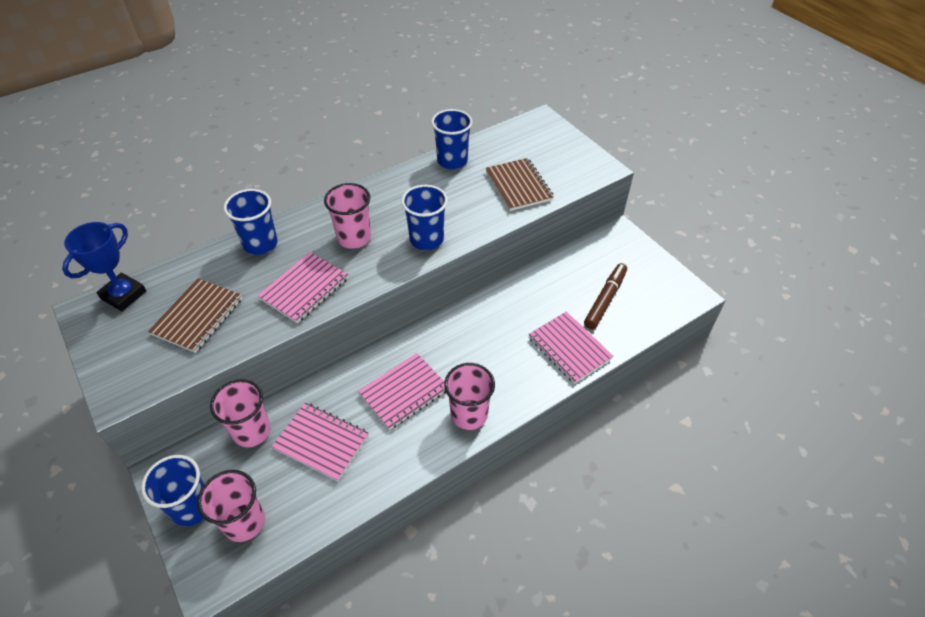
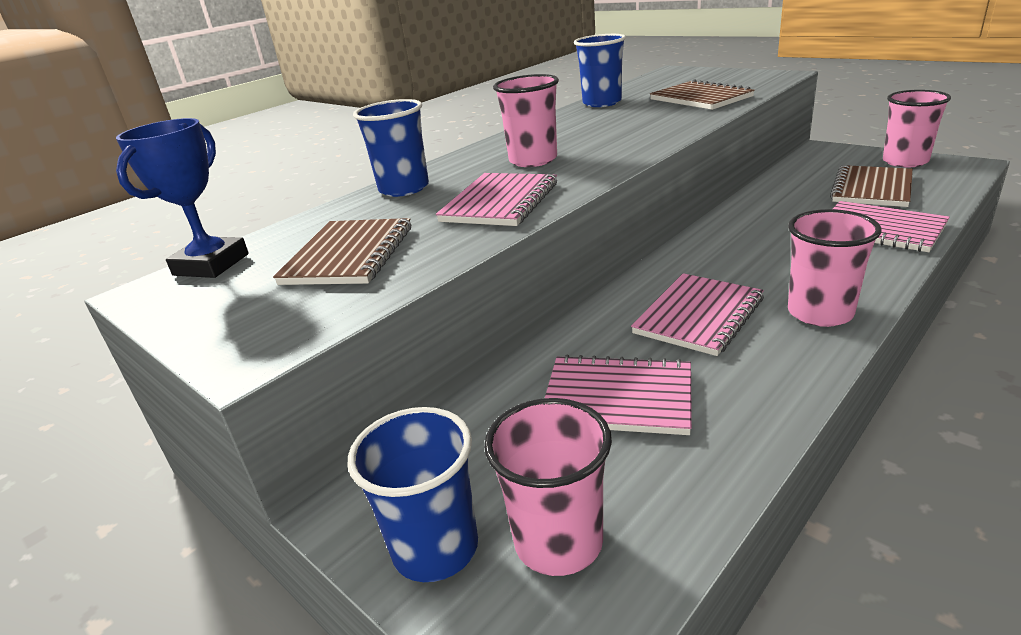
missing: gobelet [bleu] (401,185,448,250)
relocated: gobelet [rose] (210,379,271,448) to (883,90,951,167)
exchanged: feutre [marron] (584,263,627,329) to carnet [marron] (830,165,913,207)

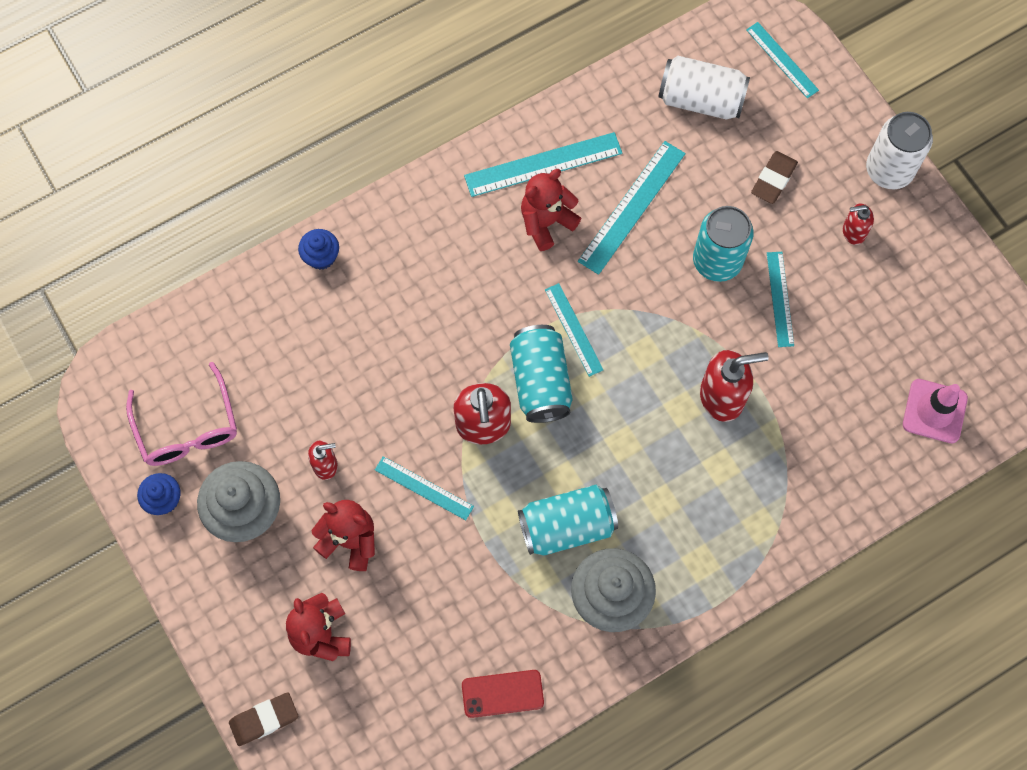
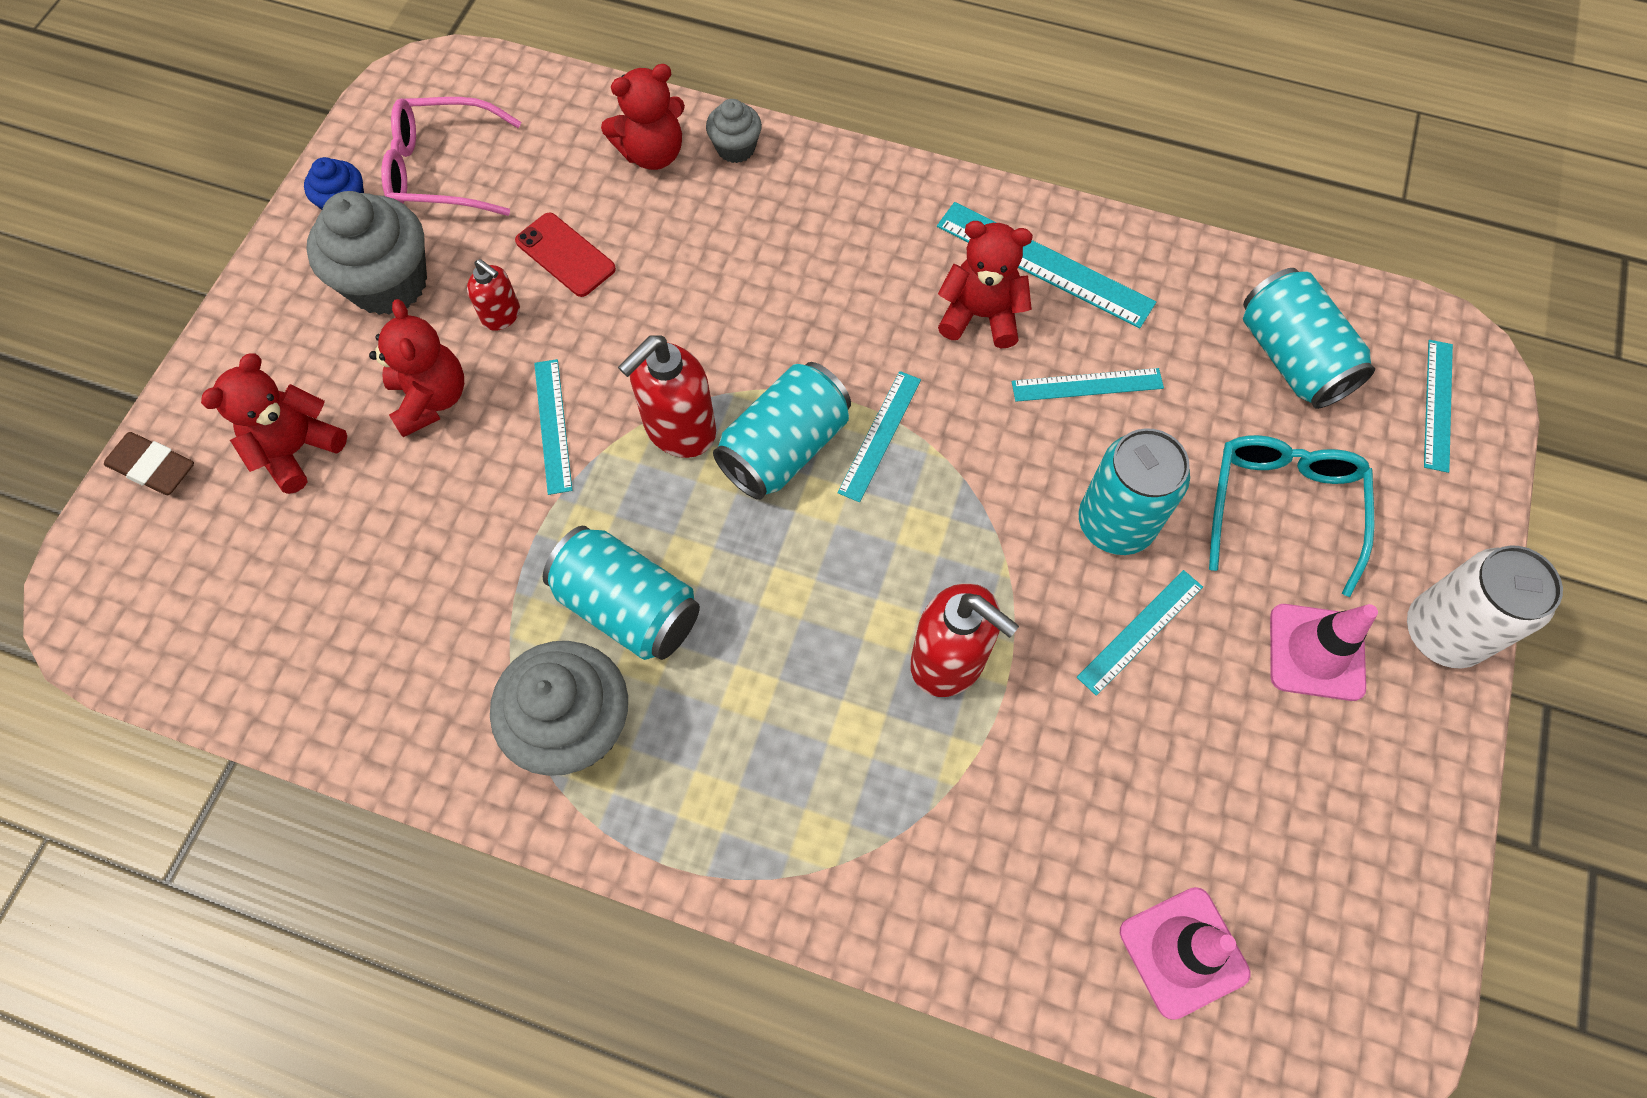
appeared: ours en peluche [rouge] (601,64,685,170)
relocated: téléphone [rouge] (462,670,544,718) to (515,213,616,297)
exchanged: gomme [marron] (751,151,798,204) to lunettes [turquoise] (1209,435,1375,597); distributeur de savon [rouge] (843,204,874,245) to cône de chantier [rose] (1270,604,1378,701)
colour: canette [blanc] (658,56,750,120) to canette [turquoise] (1243,268,1375,409); muffin [bleu] (298,229,339,270) to muffin [gris] (706,99,762,163)
spun: lunettes [rose] (126,362,237,466) = (381,97,521,216) 60 degrees clockwise
size: règle [turquoise] (578,141,686,275) = (1012,368,1164,402) x0.62

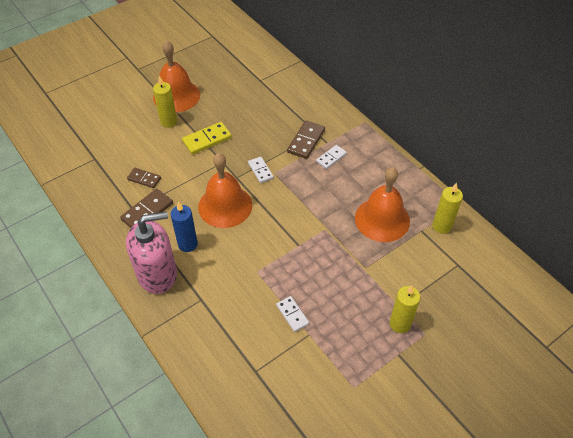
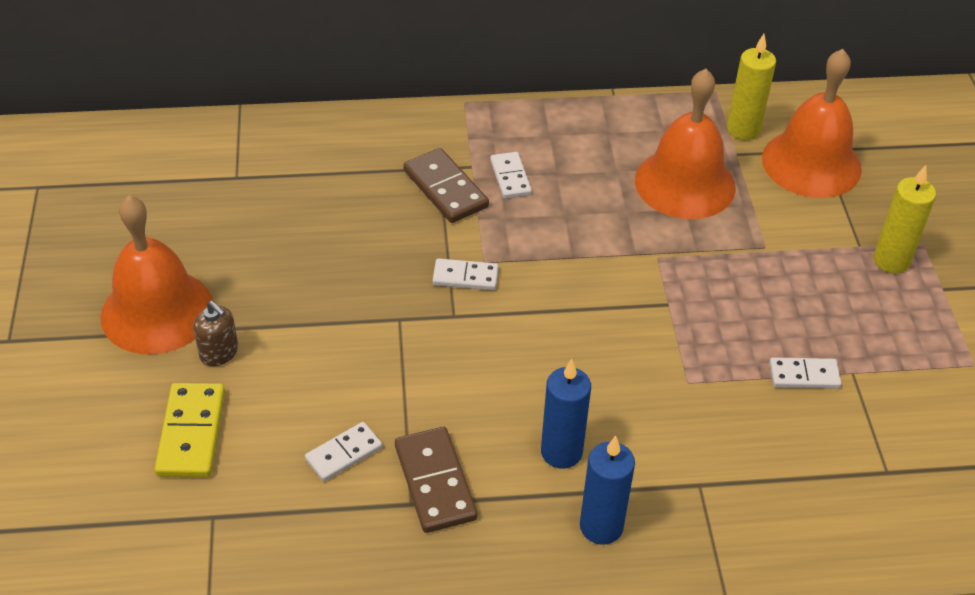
relocated: domino [jaune] (182,122,232,155) to (155,383,225,477); cloche [orange] (198,153,252,228) to (762,49,862,198)
exchanged: bougie [jaune] (153,76,177,127) to distributeur de savon [marron] (193,301,238,366); distributeur de savon [rose] (126,212,177,294) to bougie [bleu] (580,436,635,545)
colour: domino [marron] (127,168,161,188) to domino [blanc] (305,422,382,482)

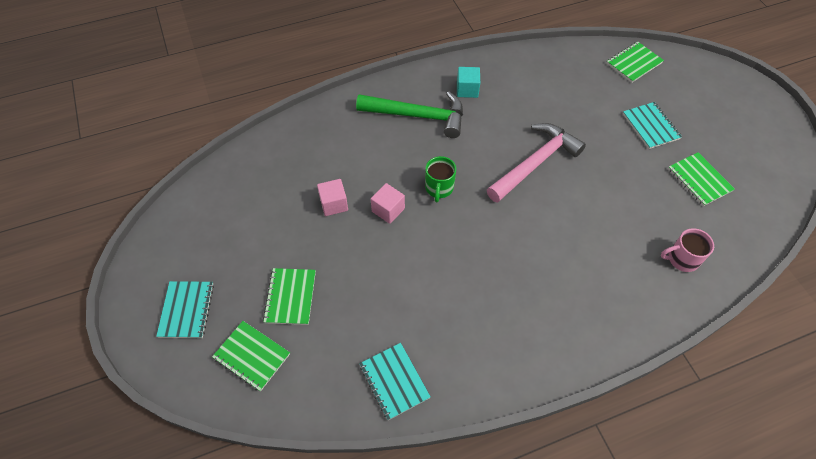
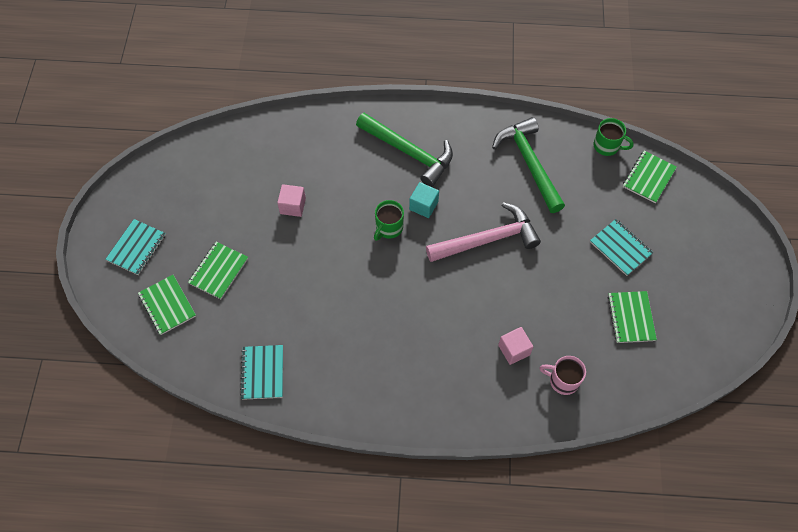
appeared: marteau [vert] (492,117,565,213); tasse [vert] (594,118,634,156)
relocated: cube [turquoise] (457,67,480,98) to (409,182,439,218); cube [rose] (371,183,405,224) to (498,327,533,365)
spun: carnet [vert] (607,42,664,82) = (623,151,677,203) 45 degrees counterclockwise; carnet [turquoise] (623,102,682,149) = (590,219,653,276) 45 degrees counterclockwise

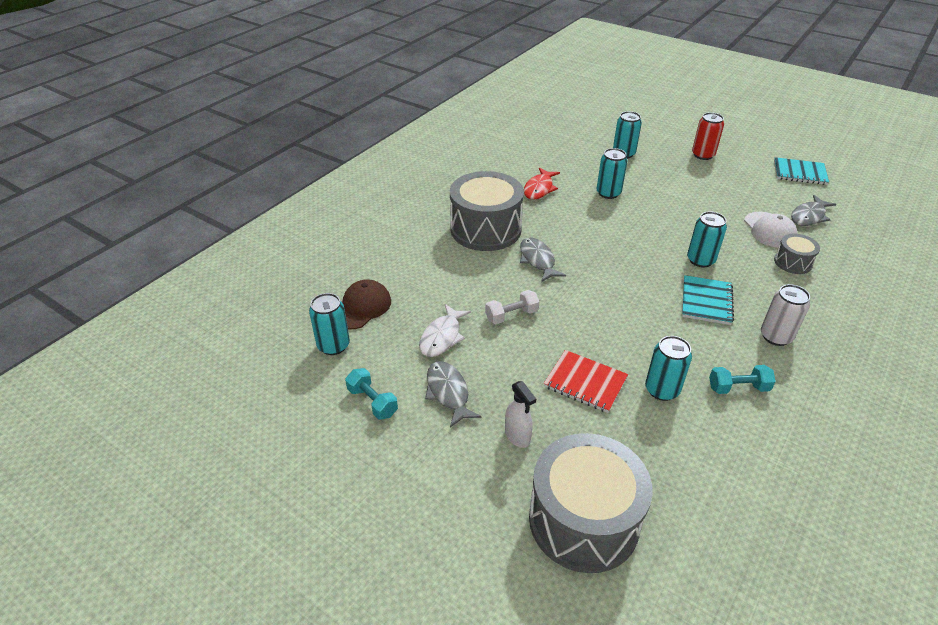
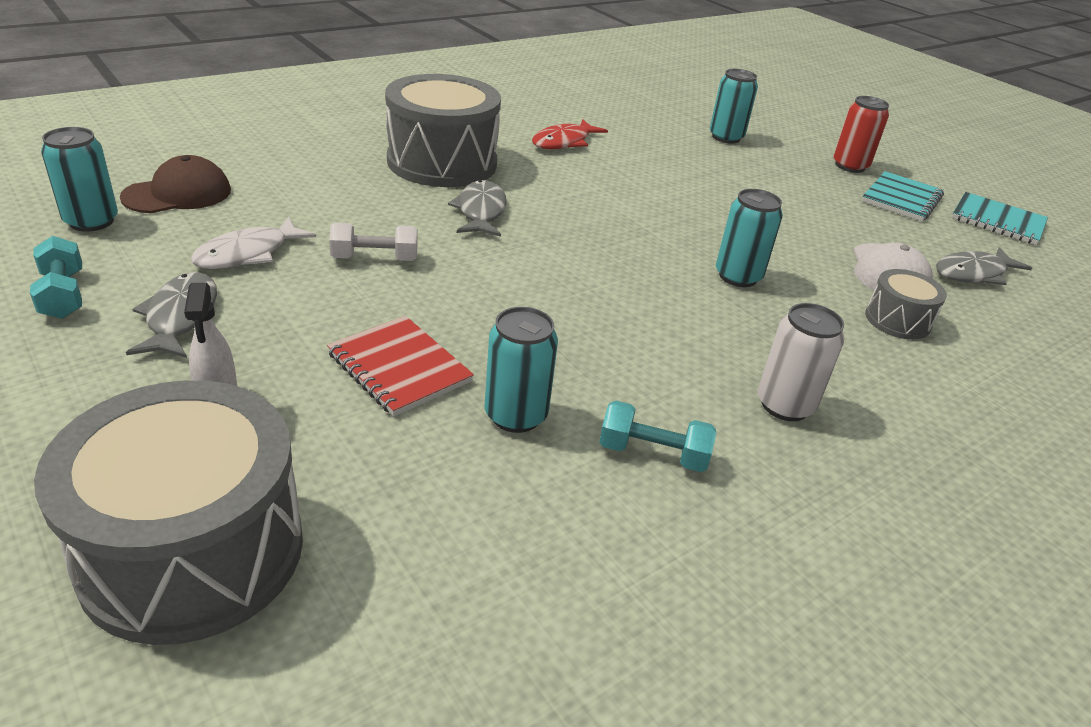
missing: canette [turquoise] (596,148,627,199)
relocated: carnet [turquoise] (682,275,734,325) to (862,171,944,221)

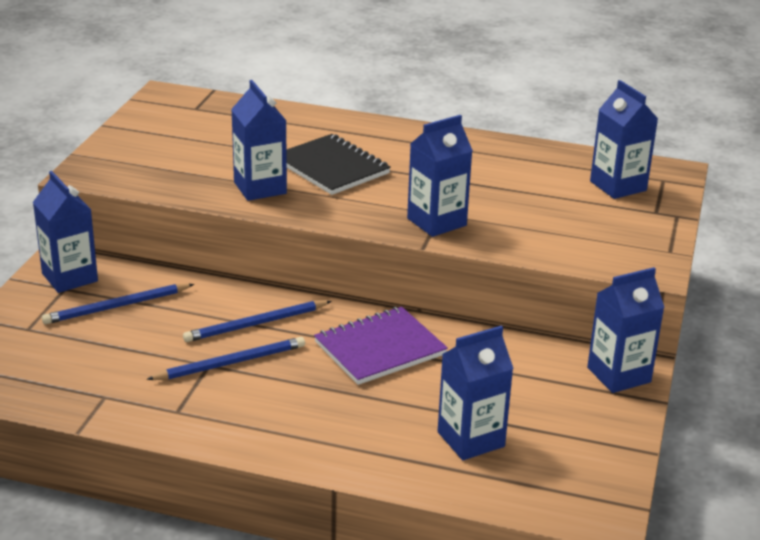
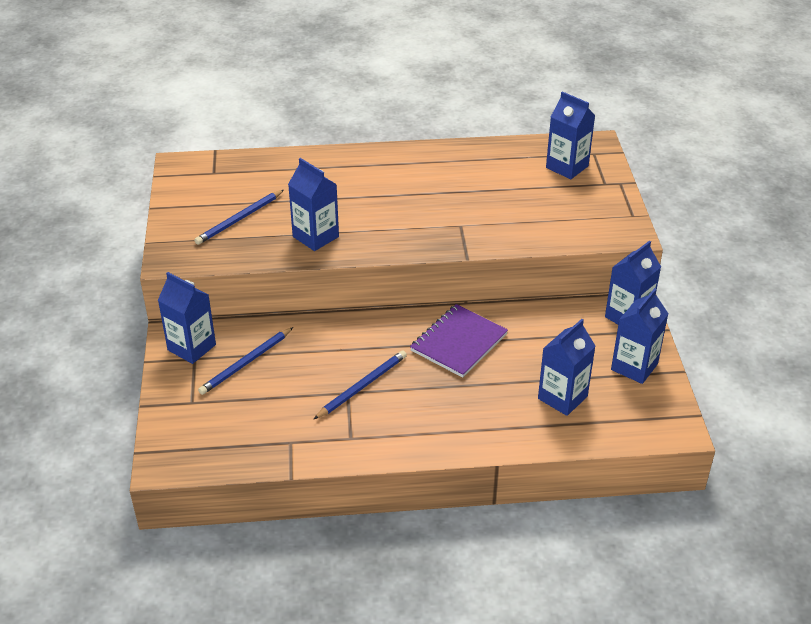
missing: carnet [noir] (286,134,391,195)
relocated: brique de lait [bleu] (407,115,473,237) to (611,288,668,384); crayon [bleu] (183,301,332,342) to (194,190,284,245)

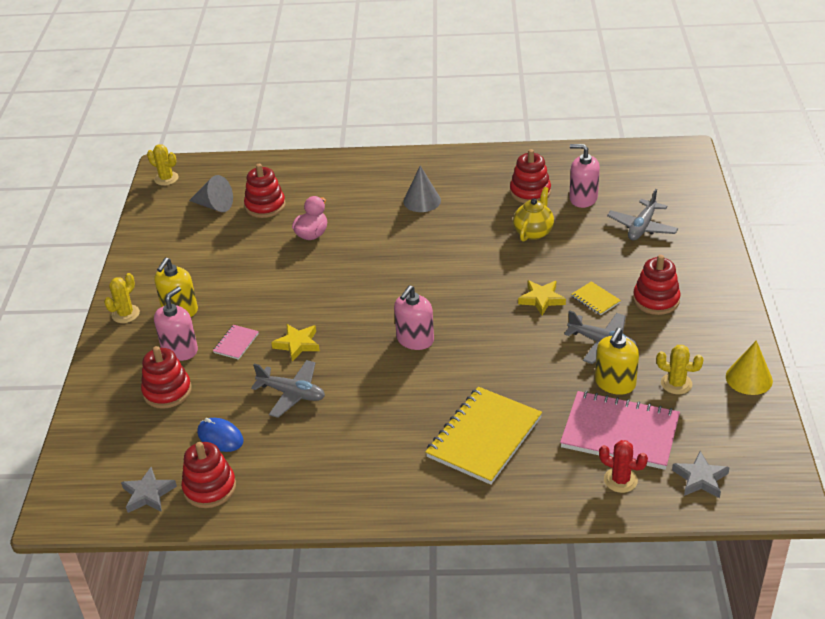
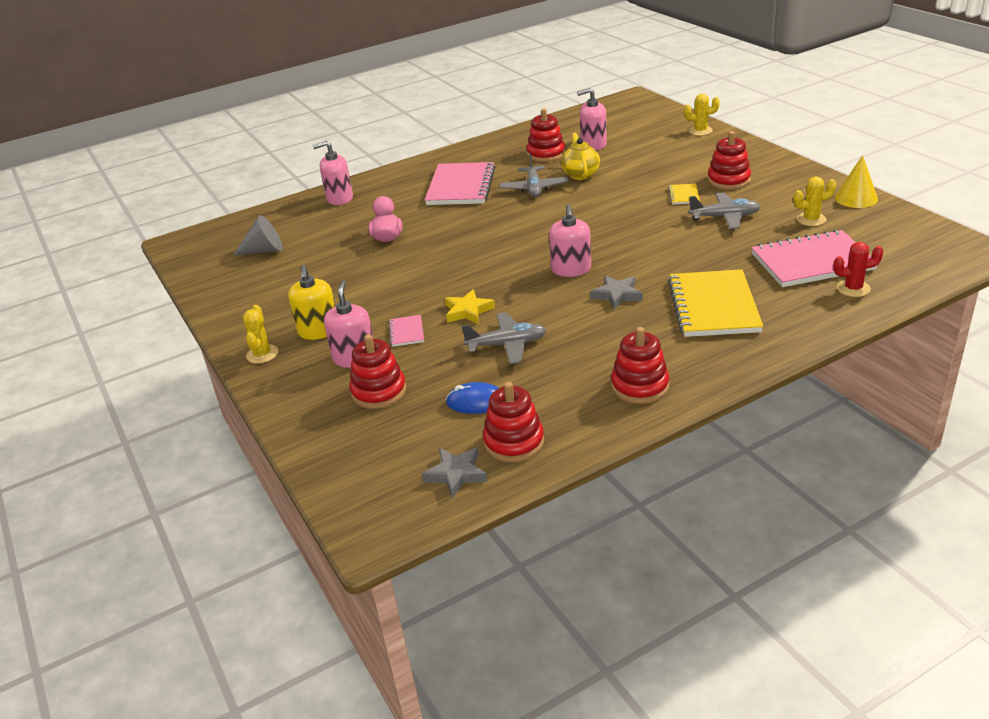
missing: étoile [jaune] (518,280,566,315); distributeur de savon [jaune] (595,328,639,395)
appeared: distributeur de savon [rose] (313,141,353,205)
relocated: cactus [jaune] (147,144,179,186) to (684,94,720,136); jouet à empiler [rouge] (244,164,286,218) to (611,327,669,404); avion [gris] (607,189,678,240) to (499,153,568,197); étoile [gris] (672,451,730,498) to (590,275,642,310)
exchanged: cône [gris] (403,166,441,212) to carnet [rose] (425,162,495,205)
spun: carnet [jaune] (572,281,621,315) = (668,184,700,204) 75 degrees clockwise

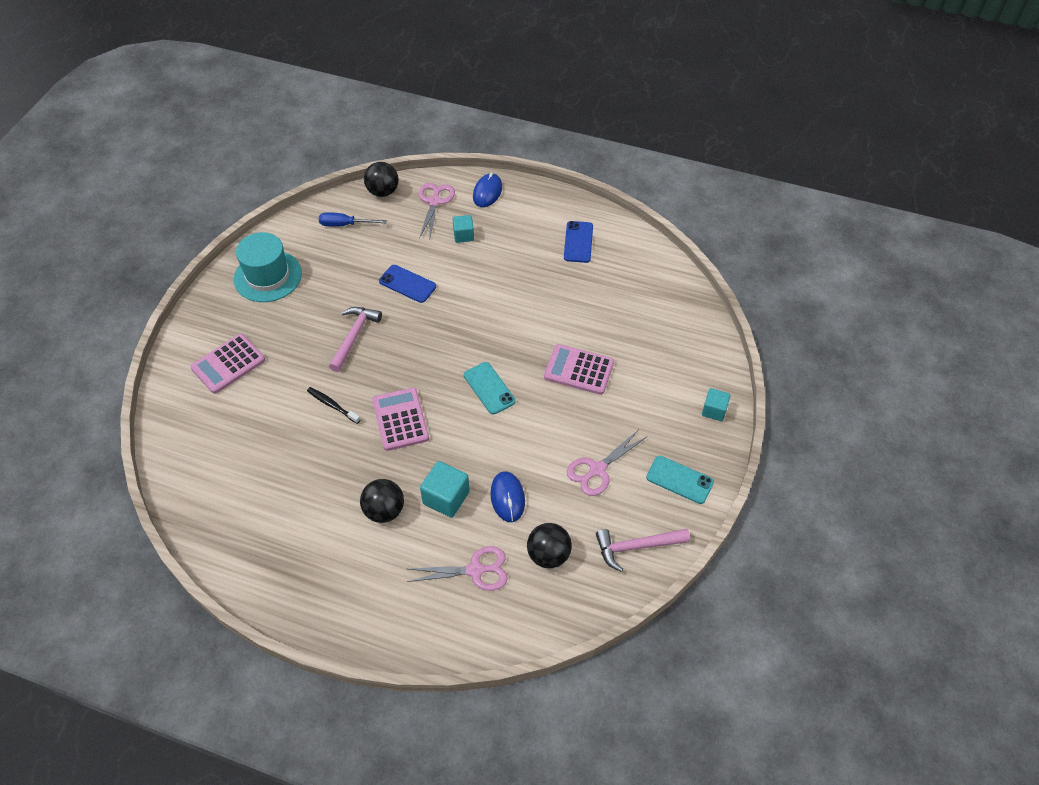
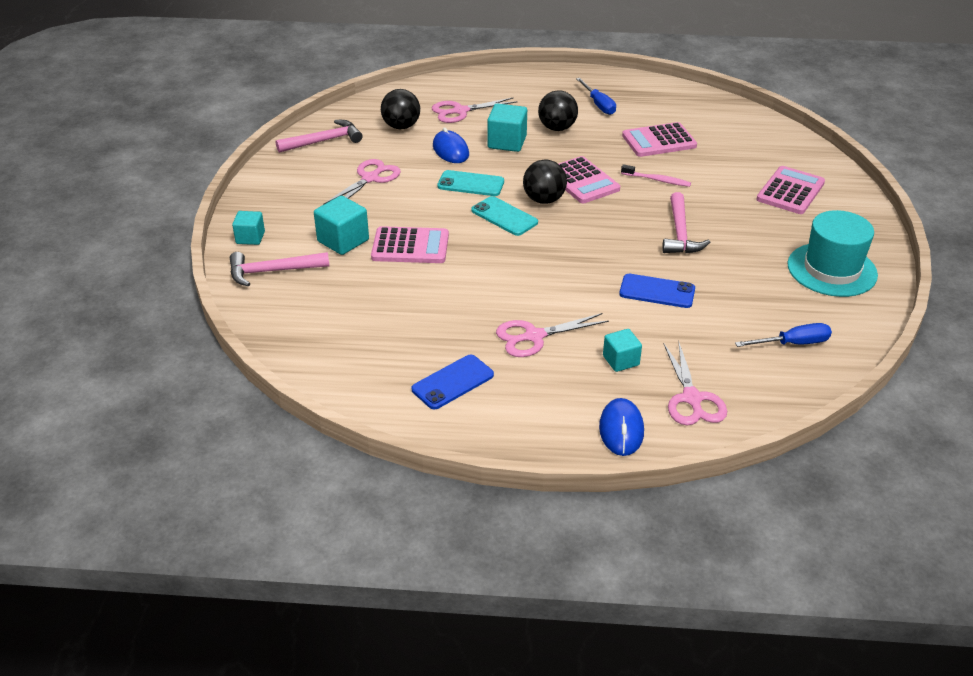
appeared: tournevis [bleu] (576,78,616,115); calculatrice [rose] (622,122,697,157); cube [turquoise] (314,196,369,255); marteau [rose] (230,252,329,287); ciseaux [rose] (496,313,609,357)
relocated: balle [noir] (364,162,399,197) to (523,159,567,204); téléphone [turquoise] (646,456,714,504) to (437,170,504,196)
colour: brosse à dents [noir] (307,387,360,424) to brosse à dents [rose] (621,164,691,187)
spun: téléphone [bleu] (564,221,593,263) = (411,355,494,409) 60 degrees clockwise

